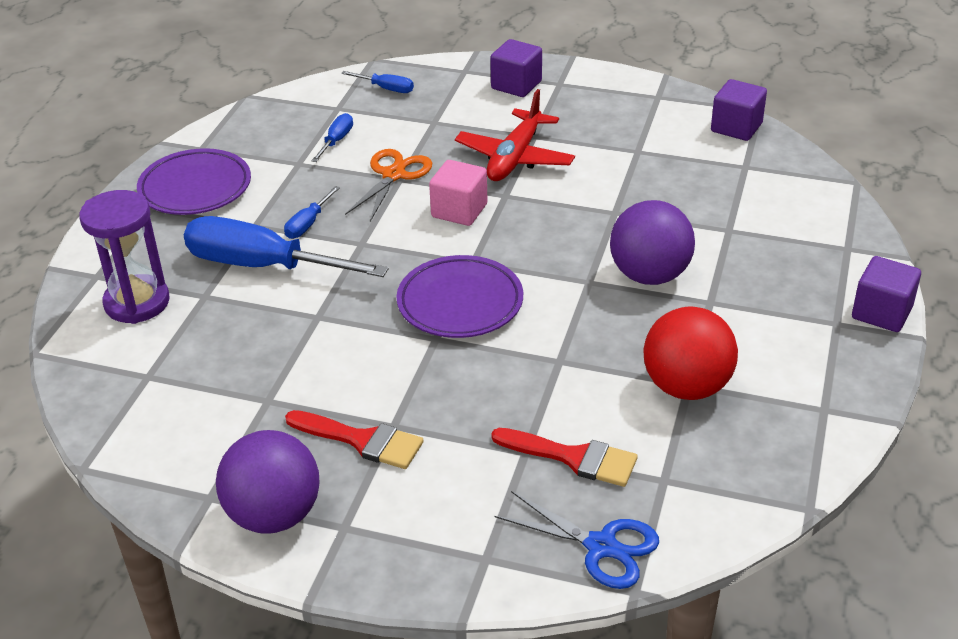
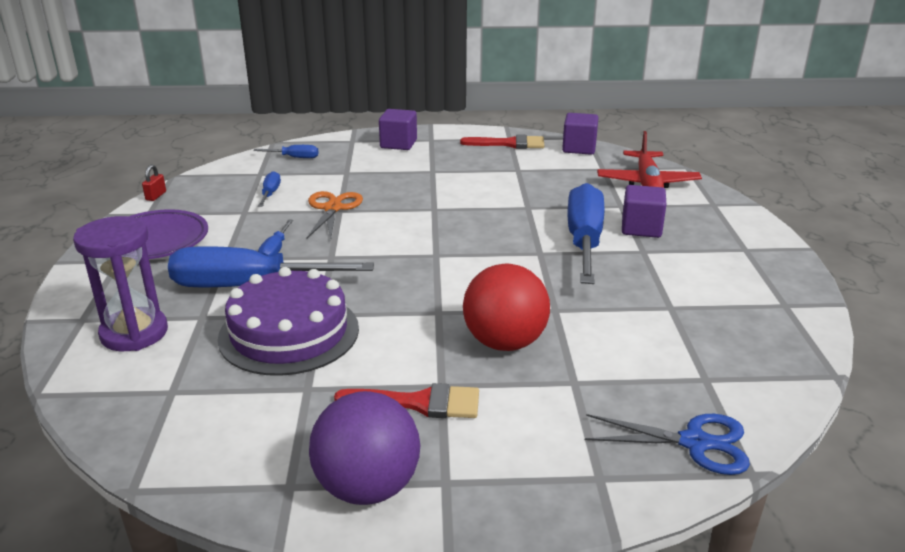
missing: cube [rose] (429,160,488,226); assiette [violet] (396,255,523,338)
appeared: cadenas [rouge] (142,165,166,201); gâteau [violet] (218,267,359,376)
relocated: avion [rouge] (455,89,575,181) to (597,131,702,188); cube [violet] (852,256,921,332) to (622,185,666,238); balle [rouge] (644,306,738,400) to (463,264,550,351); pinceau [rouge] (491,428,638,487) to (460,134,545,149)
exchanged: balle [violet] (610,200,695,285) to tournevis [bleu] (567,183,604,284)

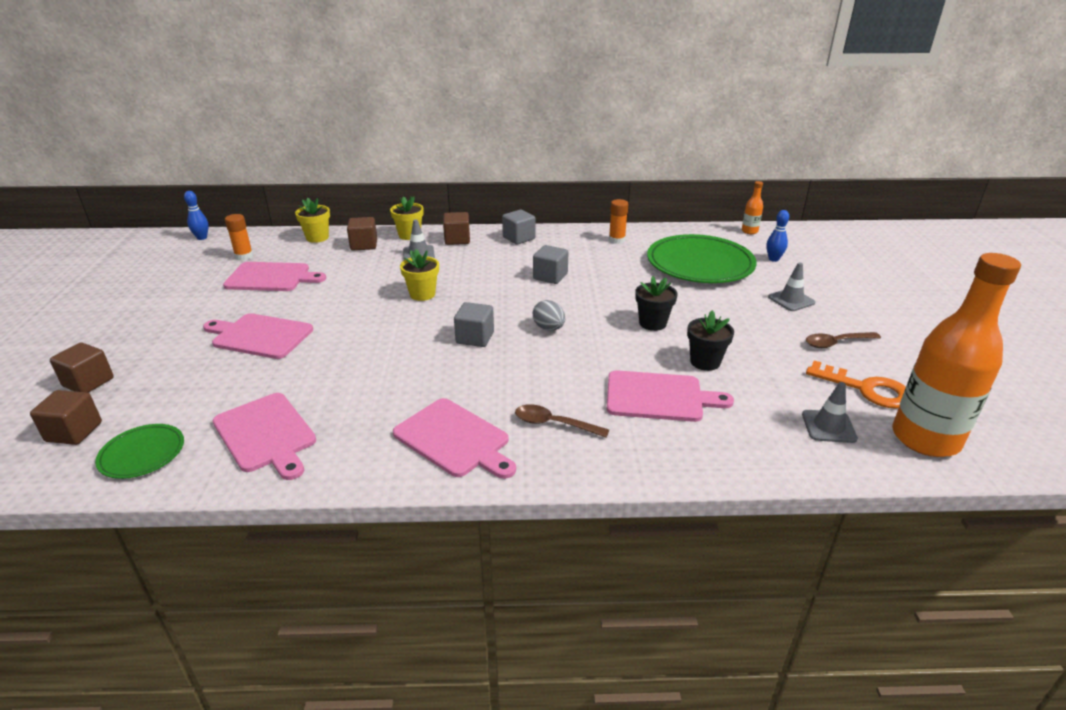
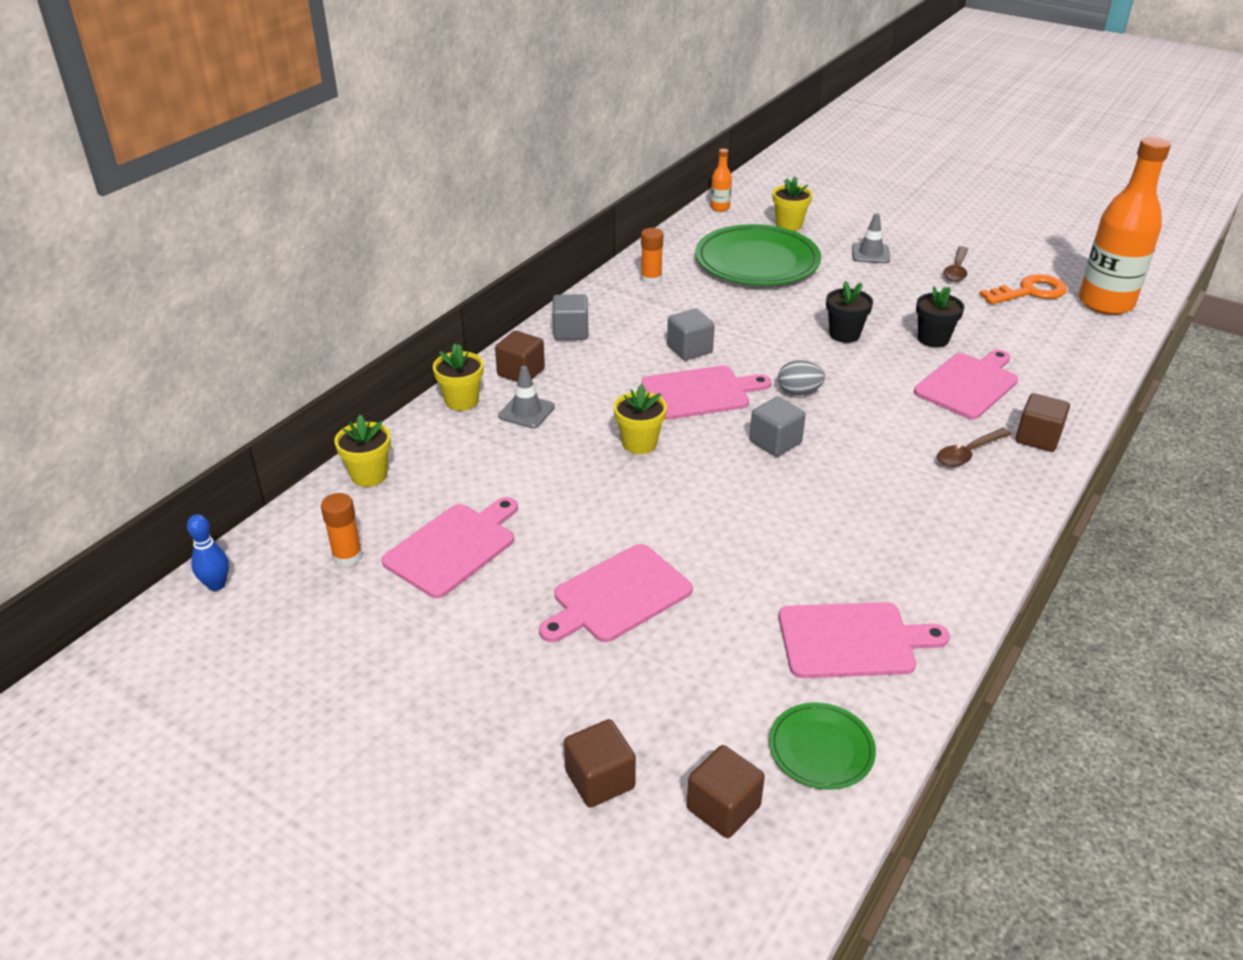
missing: cône de chantier [gris] (802,382,858,443)
relocated: cube [marron] (347,217,377,251) to (1016,393,1070,452); planche à découper [rose] (393,398,516,479) to (641,365,771,420)
exchanged: quille [bleu] (766,210,789,262) to pot de fleurs [jaune] (773,176,813,231)

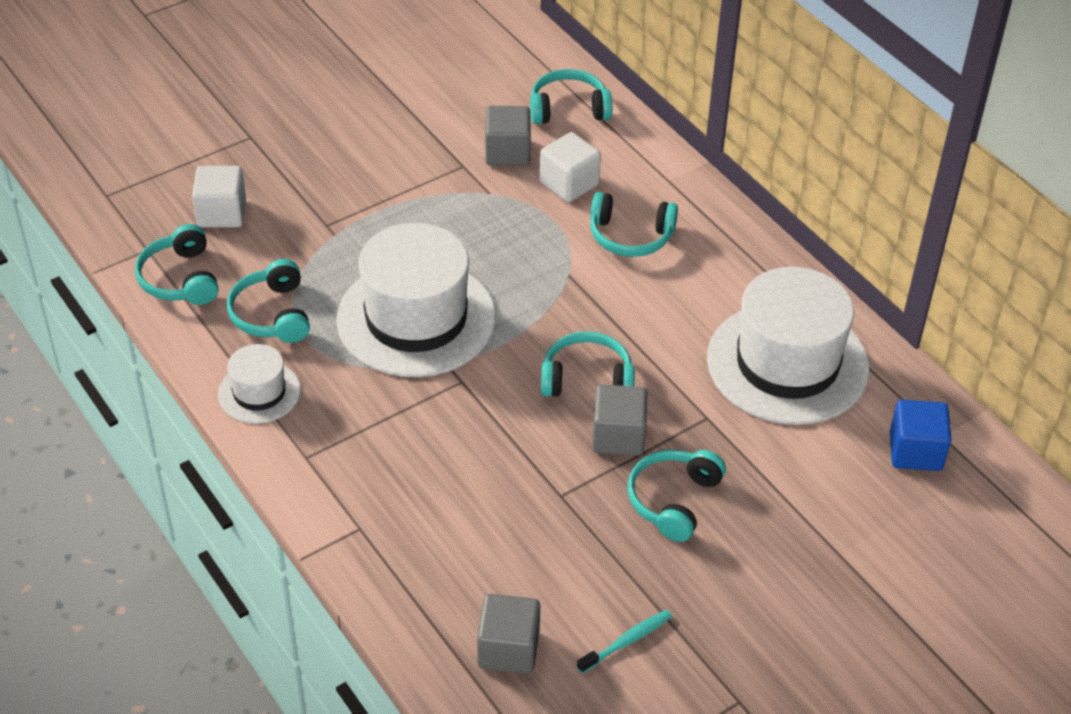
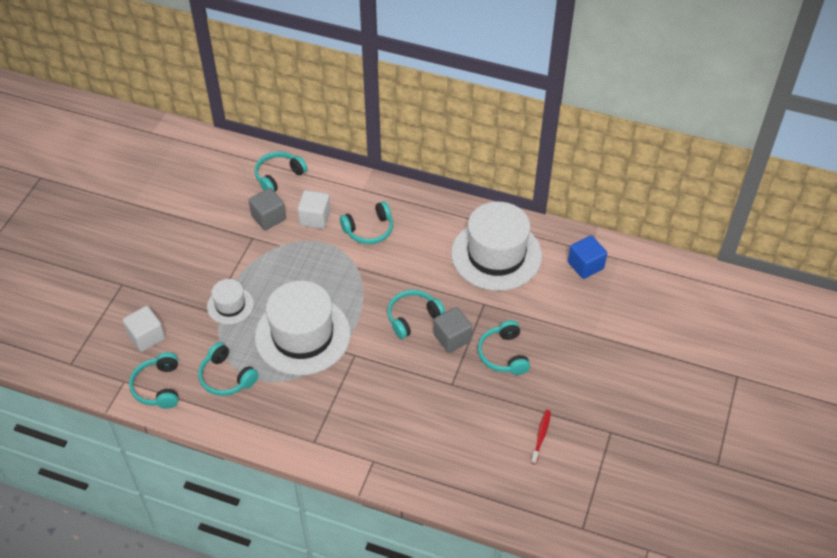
missing: cube [gris] (477,594,540,674)
relocated: chapeau [blanc] (218,344,301,424) to (207,279,254,324)
colour: brosse à dents [turquoise] (577,610,672,673) to brosse à dents [rouge] (531,410,551,465)
spun: casque audio [turquoise] (135,224,219,305) = (129,352,178,409) 45 degrees clockwise

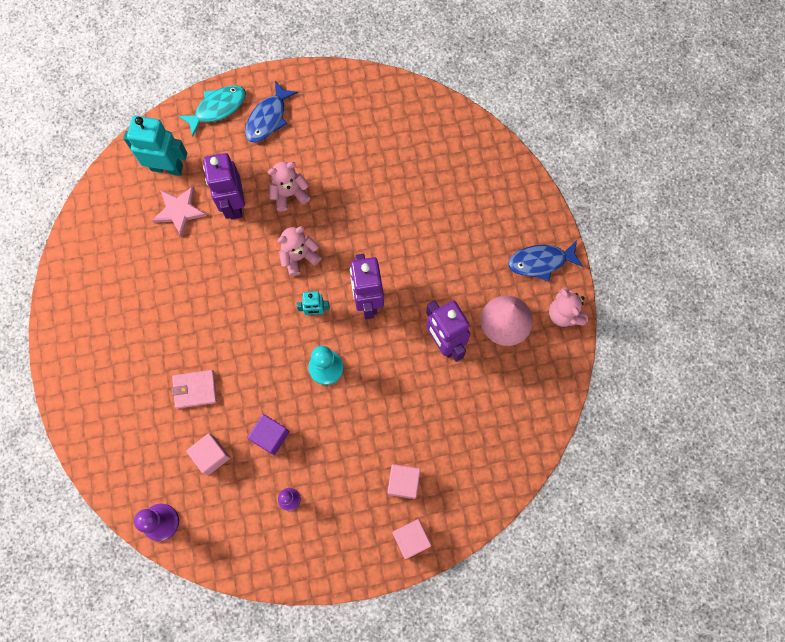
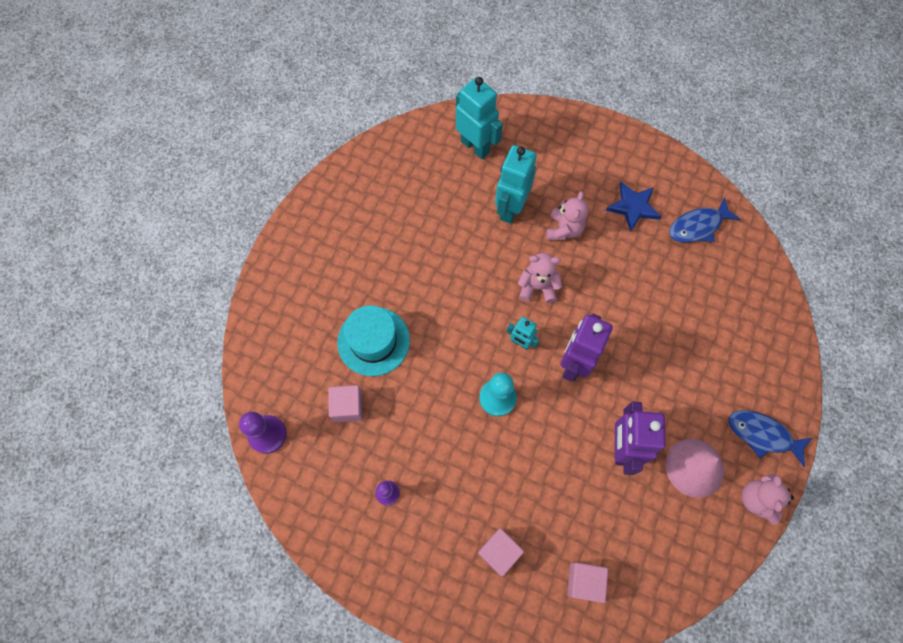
missing: poisson [turquoise] (178,85,246,137); étoile [rose] (152,186,207,237); cube [violet] (247,414,289,455)
appeared: étoile [bleu] (606,182,662,232)
relocated: poisson [bleu] (245,81,298,143) to (669,198,741,243); cube [rose] (393,519,431,559) to (567,562,608,603)
exchanged: portefeuille [rose] (172,370,217,409) to chapeau [turquoise] (337,305,410,376)
colour: robot [violet] (203,153,245,219) to robot [turquoise] (495,145,536,224)
spun: ours en peluche [rose] (268,162,310,211) = (547,191,588,240) 90 degrees clockwise

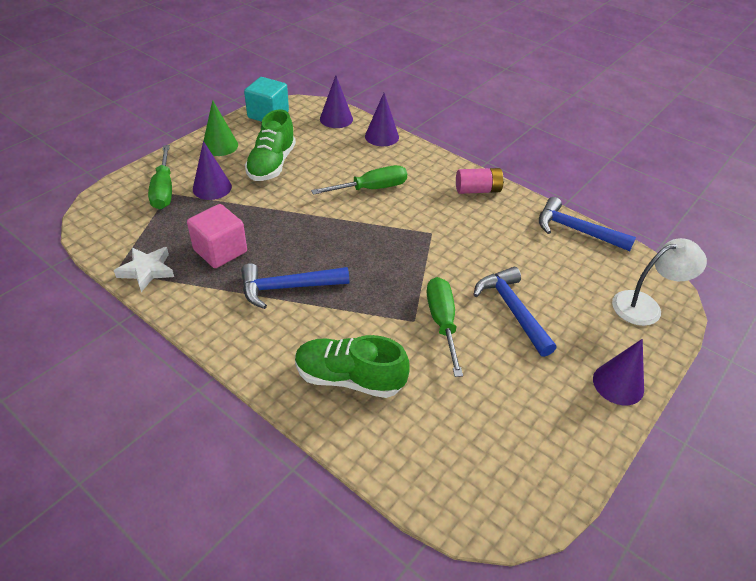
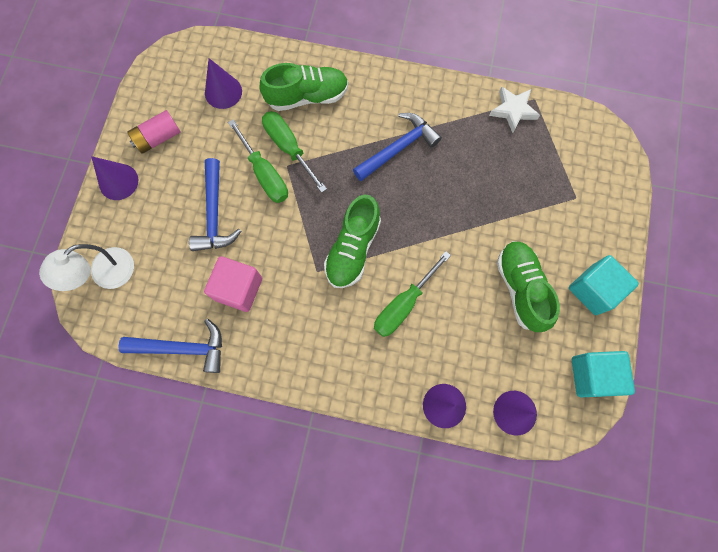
appeared: chaussure [vert] (324,194,381,288)
relocated: cône [violet] (193,141,232,200) to (205,58,242,109); tournevis [vert] (148,145,172,209) to (262,111,327,193); pile [rose] (456,168,504,194) to (127,110,181,154); cube [rose] (187,204,247,268) to (204,256,262,312)
exchanged: cône [vert] (203,100,238,156) to cube [turquoise] (569,255,639,315)
spun: marteau [bleu] (473,267,556,357) = (189,158,242,251) 45 degrees clockwise

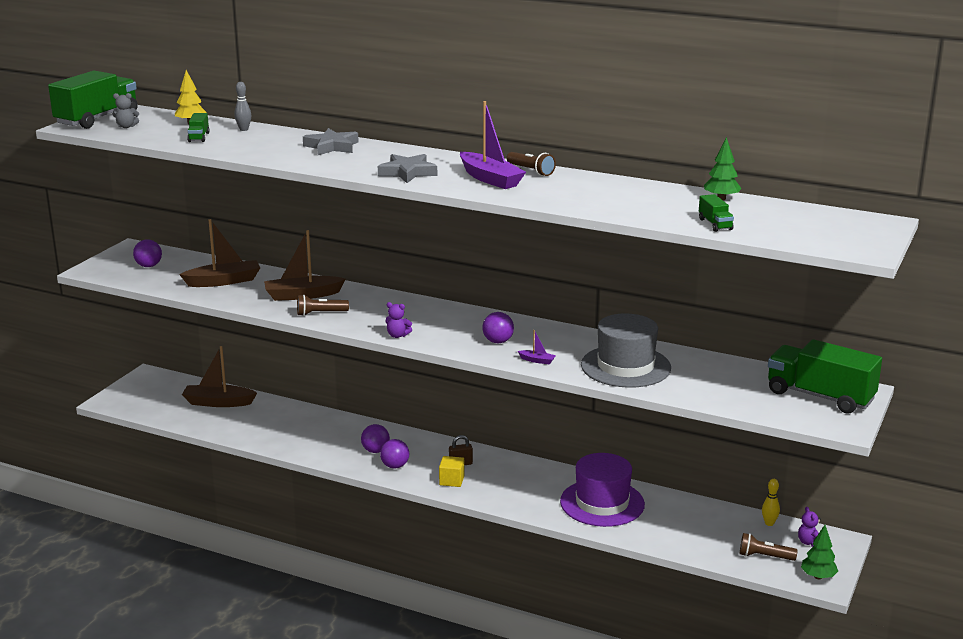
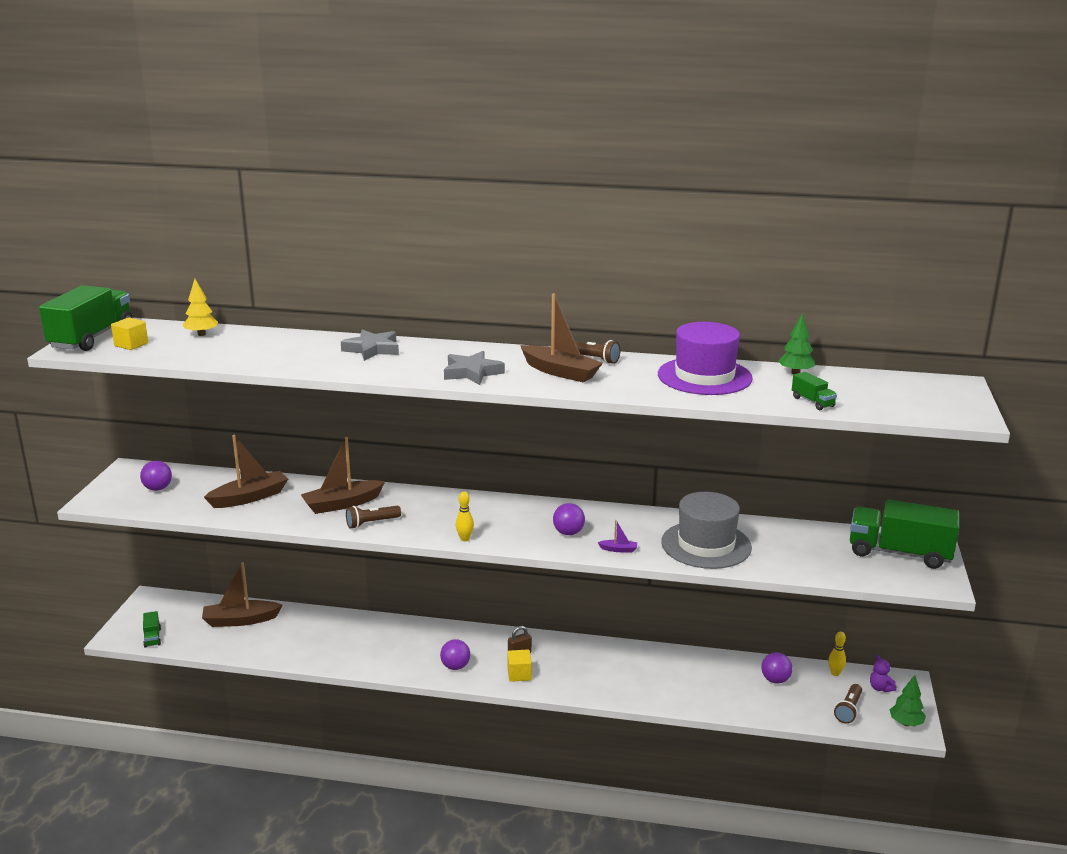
missing: quille [gris] (234,82,251,131)
relocated: camion [vert] (187,113,210,142) to (143,611,161,648); balle [violet] (361,424,390,453) to (761,652,793,684); chapeau [violet] (560,453,645,527) to (658,322,753,395)
exchanged: ours en peluche [gris] (112,93,139,128) to cube [jaune] (111,317,148,350); ours en peluche [violet] (386,302,412,338) to quille [jaune] (456,491,474,541)
colour: bateau [violet] (460,101,526,189) to bateau [marron] (520,294,603,383)
spun: lampe de poche [marron] (740,533,798,561) = (834,684,862,724) 60 degrees counterclockwise

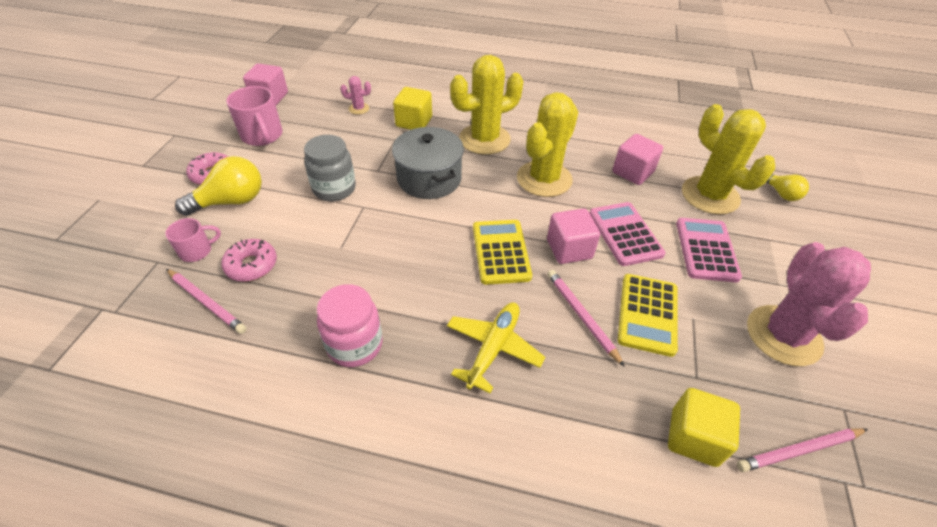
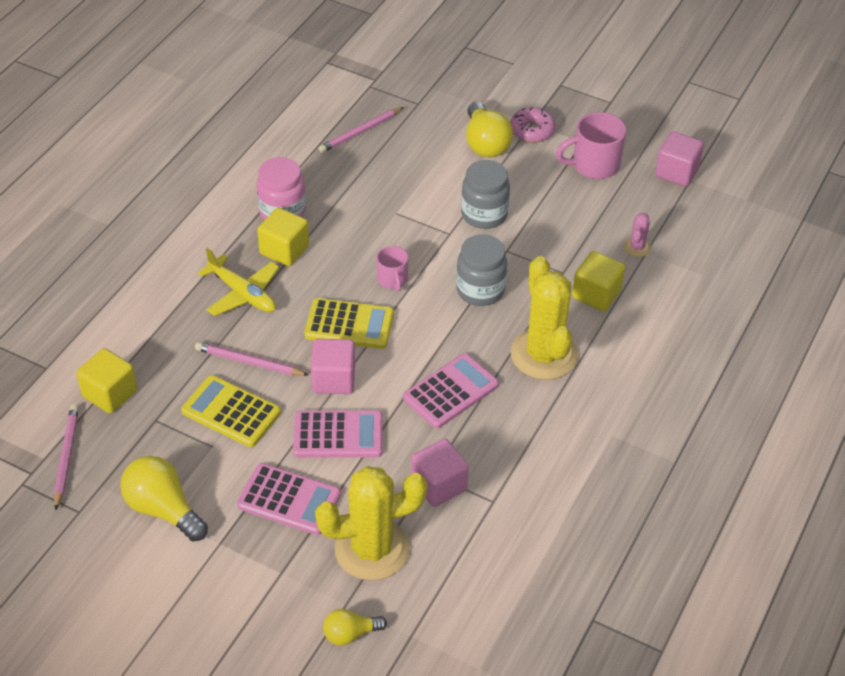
missing: beignet [rose] (221,239,277,282)
appeared: cube [jaune] (257,207,309,266)
relocated: tasse [rose] (165,218,221,262) to (377,246,409,291)
exchanged: cactus [jaune] (517,92,578,197) to calculatrice [rose] (403,353,499,429); marmite [gris] (392,127,464,199) to bocal [gris] (456,234,507,306); cactus [rose] (747,242,871,366) to ampoule [jaune] (120,456,208,541)
spun: crayon [rose] (547,270,625,367) = (195,342,309,376) 150 degrees counterclockwise

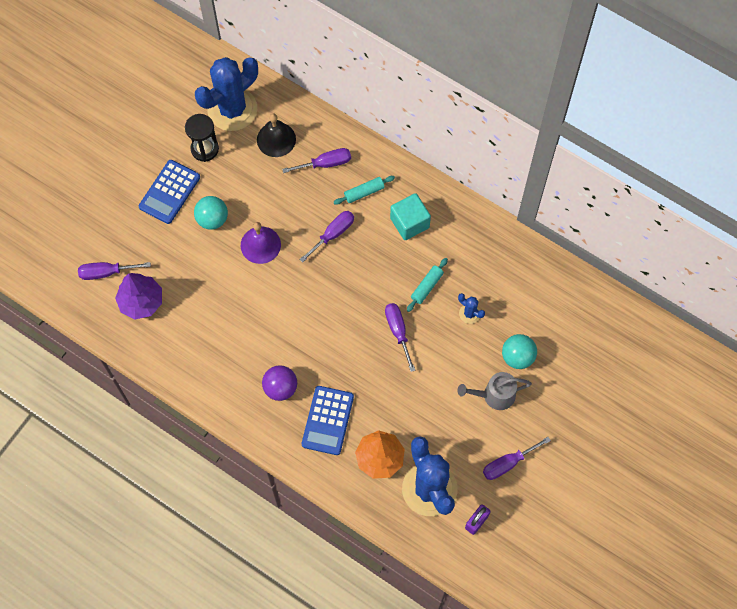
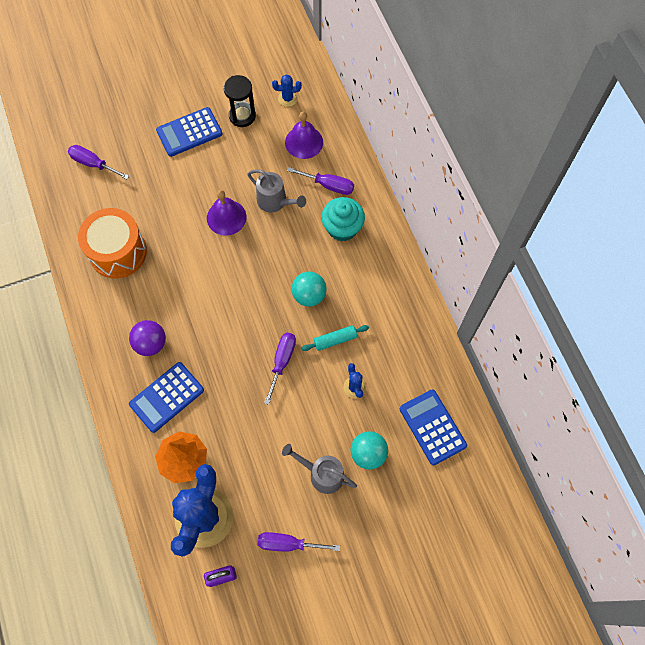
missing: cube [turquoise] (390,193,431,240); tournevis [violet] (299,211,354,263); arbre [violet] (115,273,162,319)
appeared: arrosoir [gris] (247,169,306,212); tambour [orange] (78,208,147,279); calculatrice [bleu] (400,389,467,465)
relocated: balle [turquoise] (194,196,228,230) to (292,272,327,307)
exchanged: rouleau à pâtisserie [turquoise] (334,176,395,205) to muffin [turquoise] (321,197,365,242)
colour: cloche [noir] (257,114,296,157) to cloche [violet] (285,112,323,159)
size: cactus [bleu] (195,57,258,131) = (272,74,302,107) x0.41

